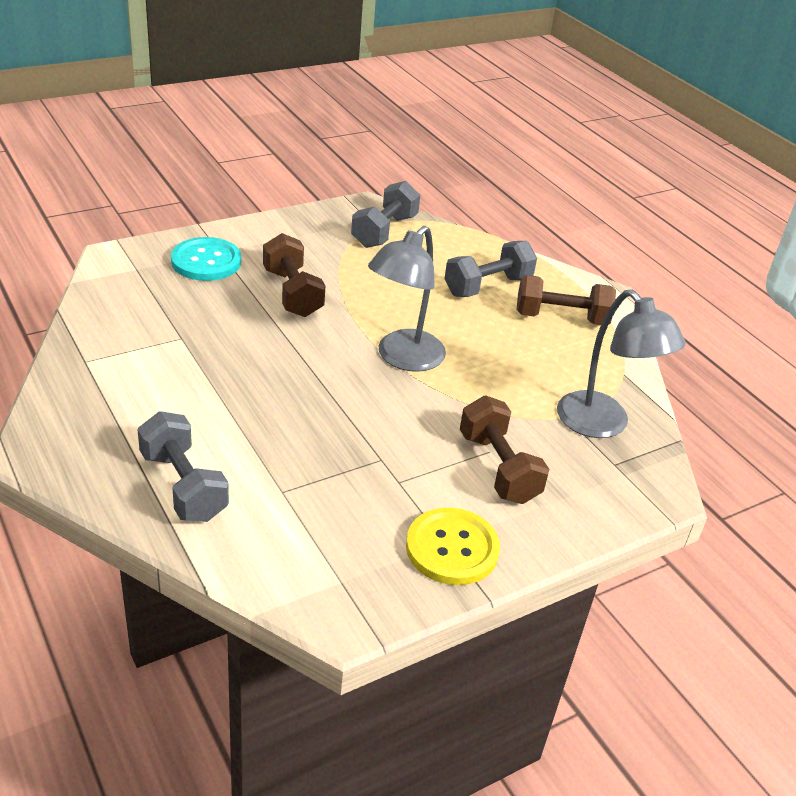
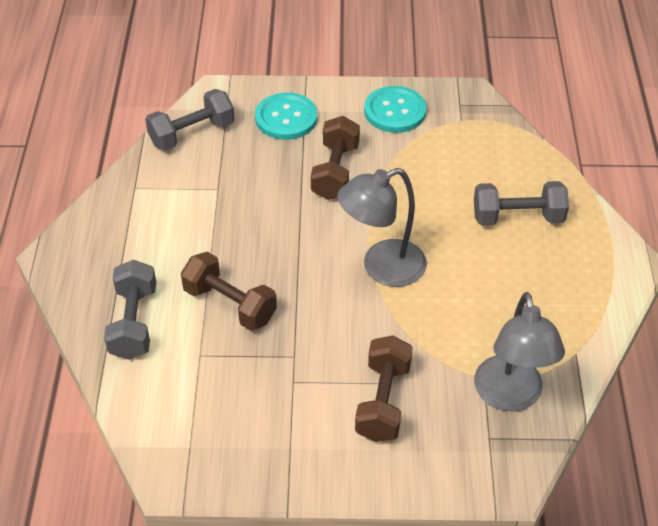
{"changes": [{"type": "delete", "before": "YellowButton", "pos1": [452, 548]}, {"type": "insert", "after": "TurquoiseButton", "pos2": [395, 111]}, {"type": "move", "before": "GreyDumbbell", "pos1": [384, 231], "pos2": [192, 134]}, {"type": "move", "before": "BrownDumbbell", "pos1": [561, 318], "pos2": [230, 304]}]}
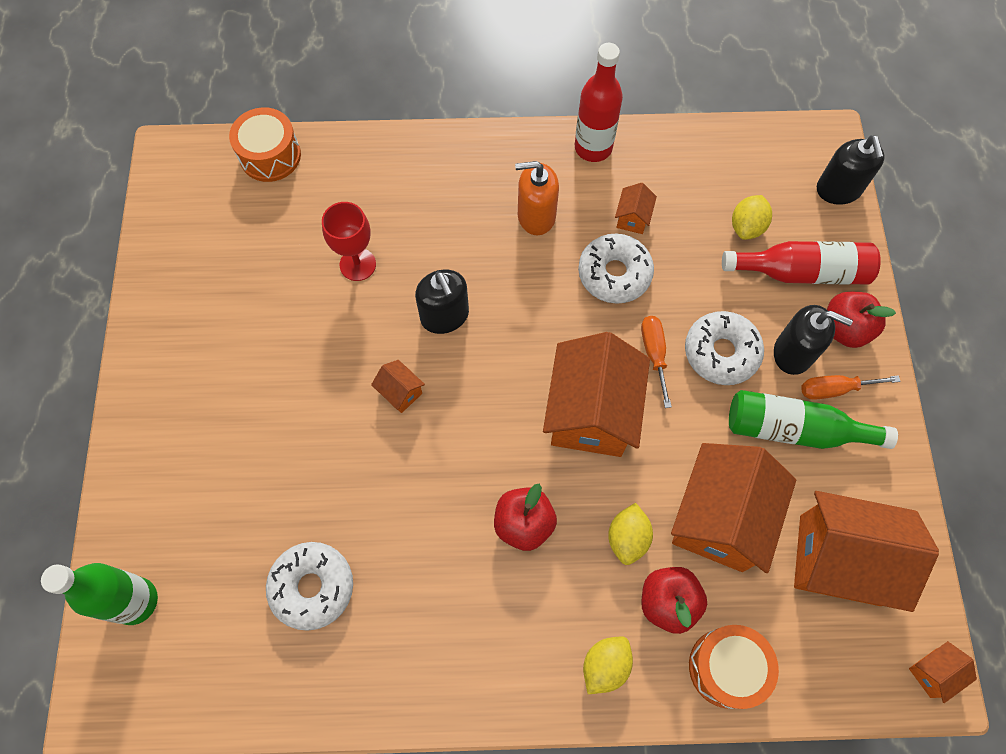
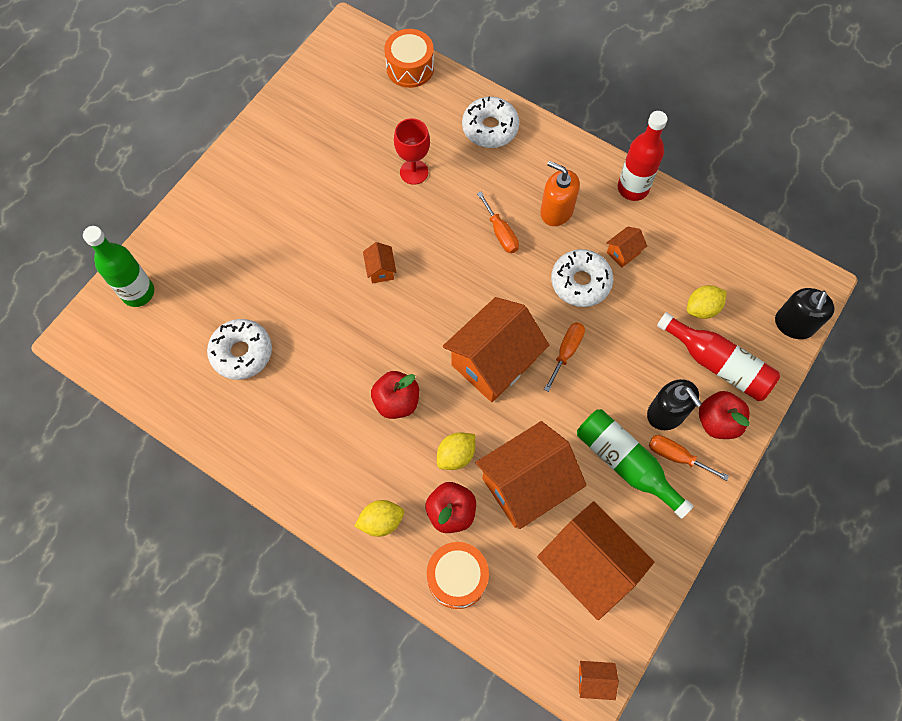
{"changes": [{"type": "delete", "before": "BlackSoapDispenser", "pos1": [445, 316]}, {"type": "insert", "after": "OrangeScrewdriver", "pos2": [500, 233]}, {"type": "move", "before": "WhiteDonut", "pos1": [721, 352], "pos2": [490, 128]}]}
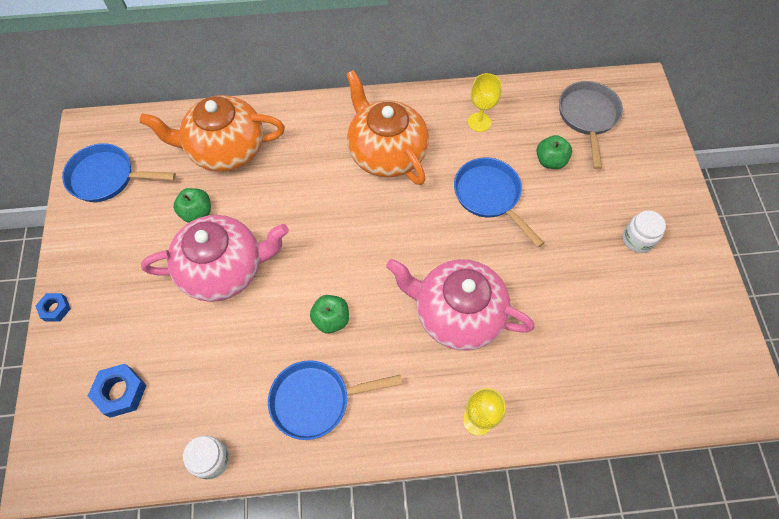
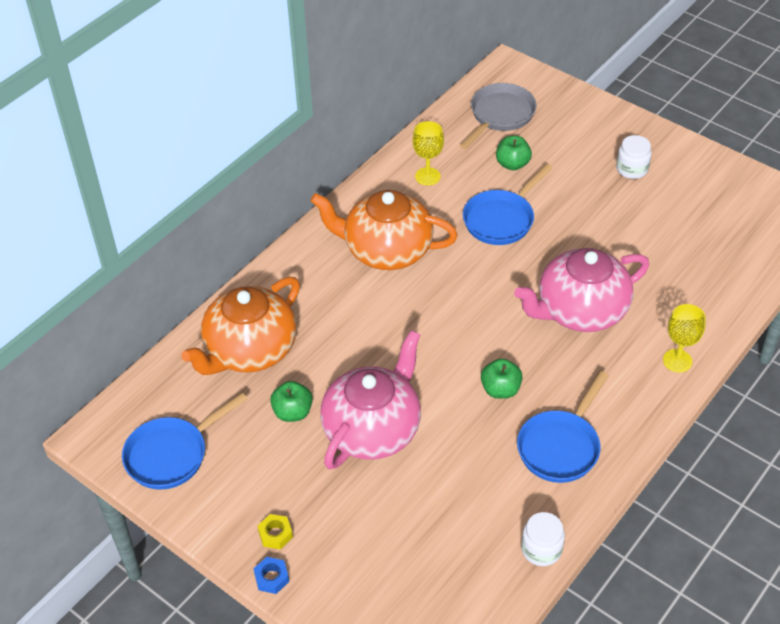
{"changes": [{"type": "delete", "before": "BlueNut", "pos1": [121, 392]}, {"type": "insert", "after": "YellowNut", "pos2": [275, 534]}, {"type": "rotate", "before": "BluePan", "pos1": [489, 196], "pos2": [501, 219], "turn": -60}, {"type": "rotate", "before": "GreyPan", "pos1": [588, 117], "pos2": [500, 116], "turn": 75}]}
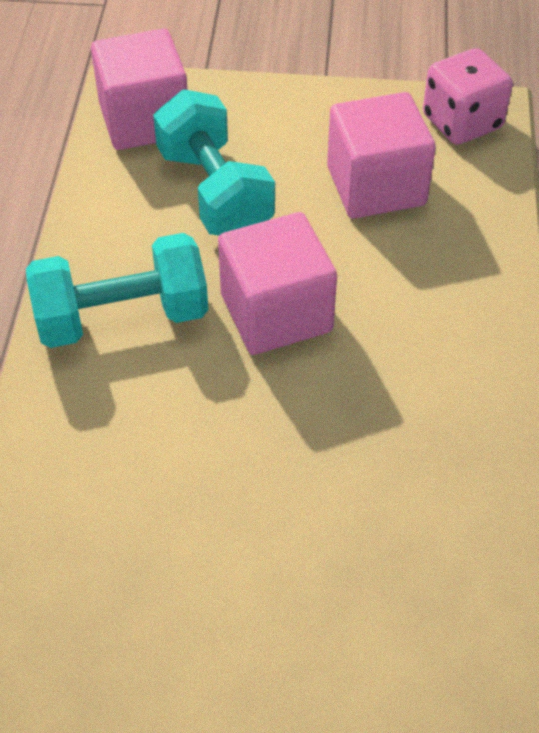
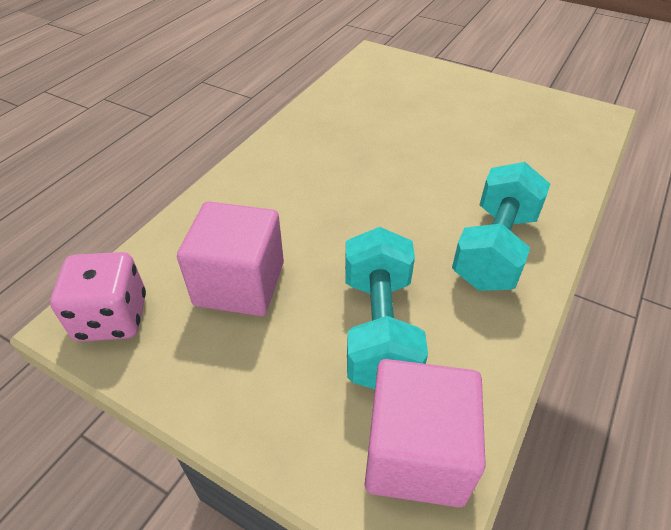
{"changes": [{"type": "delete", "before": "PinkCube", "pos1": [276, 313]}, {"type": "rotate", "before": "TurquoiseDumbbell", "pos1": [122, 318], "pos2": [494, 249], "turn": -75}]}
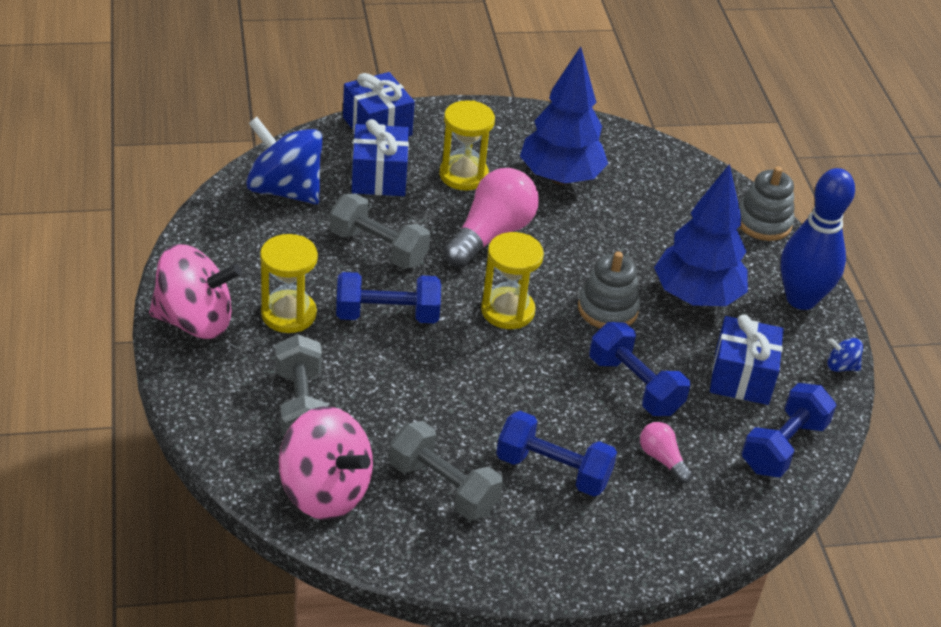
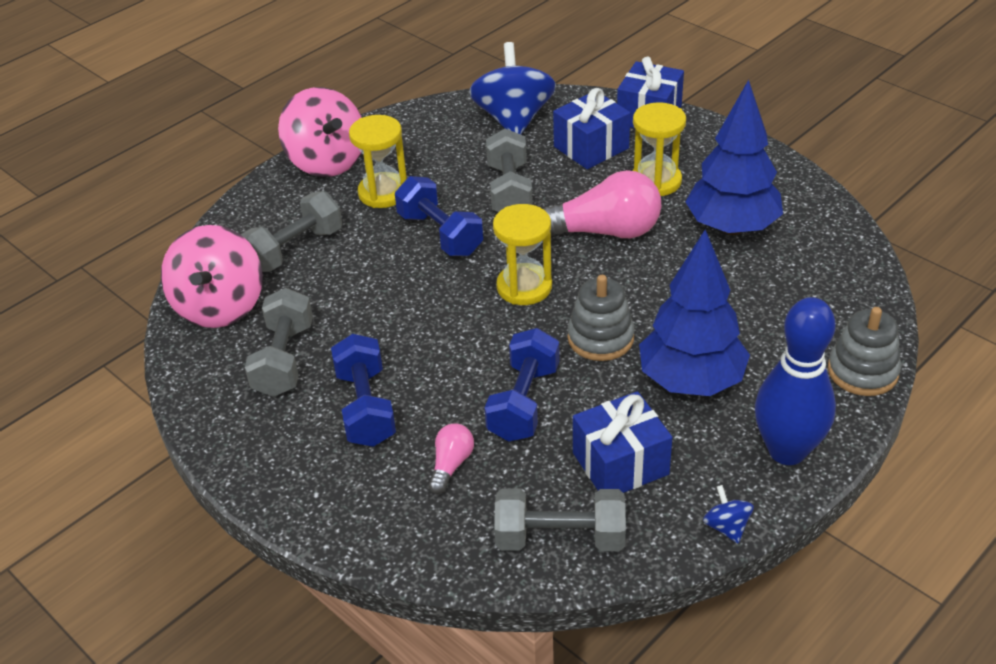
{"changes": [{"type": "recolor", "before": "BlueDumbbell", "after": "GreyDumbbell", "pos1": [783, 446], "pos2": [560, 538]}]}
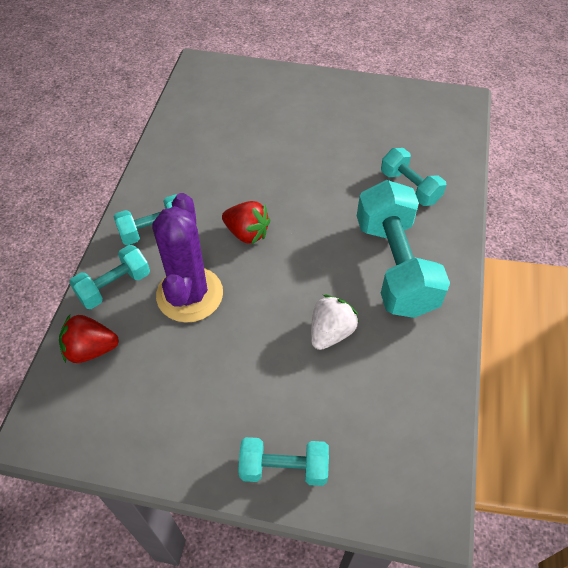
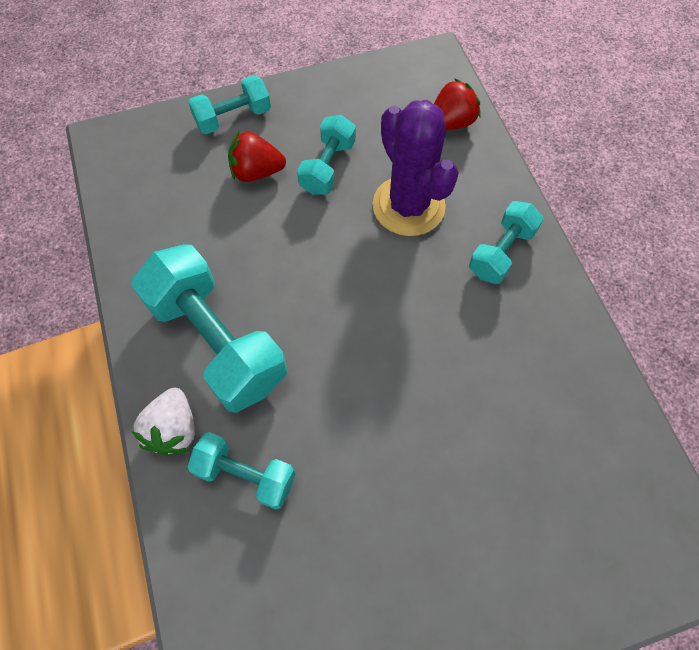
{"changes": [{"type": "move", "before": "TurquoiseDumbbell", "pos1": [114, 286], "pos2": [327, 167]}, {"type": "move", "before": "RedStrawberry", "pos1": [247, 233], "pos2": [256, 172]}, {"type": "move", "before": "WhiteStrawberry", "pos1": [330, 332], "pos2": [173, 429]}]}
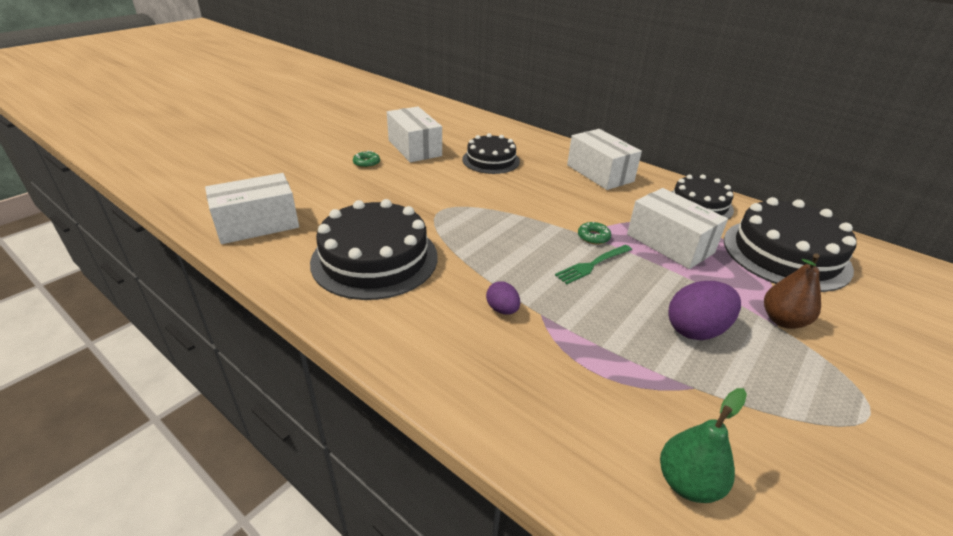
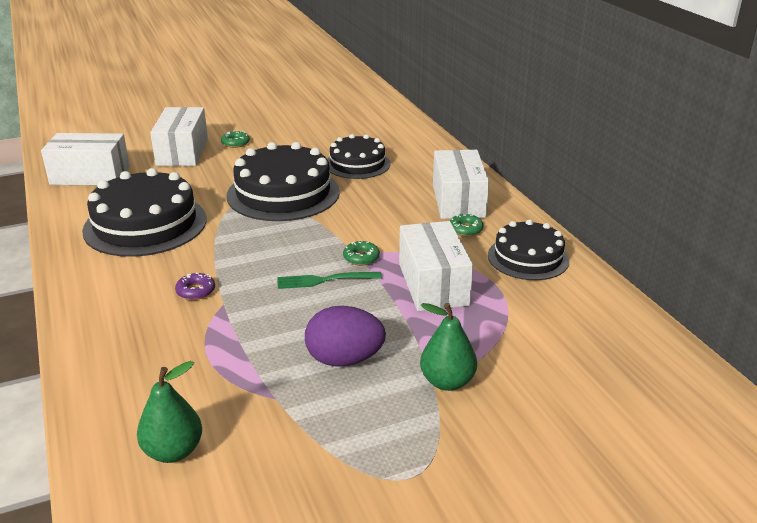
{"changes": [{"type": "insert", "after": "GreenDonut", "pos2": [465, 229]}, {"type": "move", "before": "WhiteBox", "pos1": [414, 148], "pos2": [182, 152]}, {"type": "move", "before": "BlackCake", "pos1": [785, 254], "pos2": [283, 193]}, {"type": "replace", "before": "PurpleEgg", "after": "PurpleDonut", "pos1": [502, 309], "pos2": [196, 291]}, {"type": "recolor", "before": "BrownPear", "after": "GreenPear", "pos1": [783, 320], "pos2": [447, 382]}]}
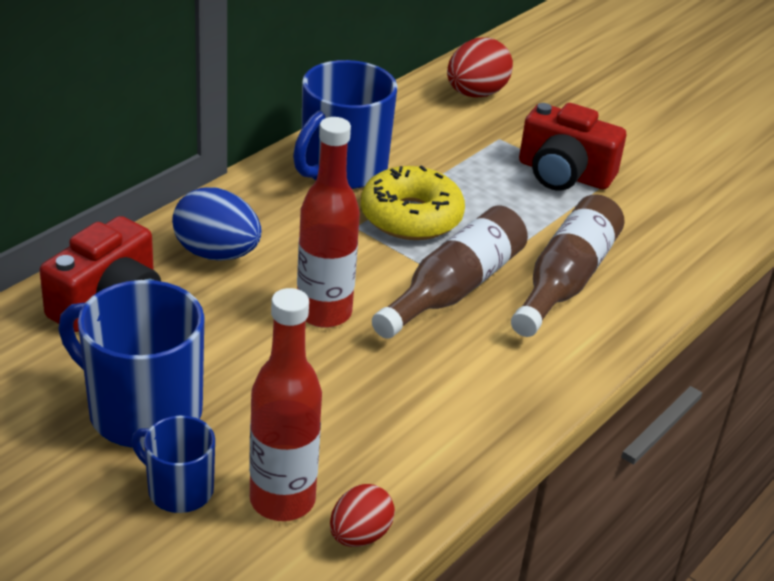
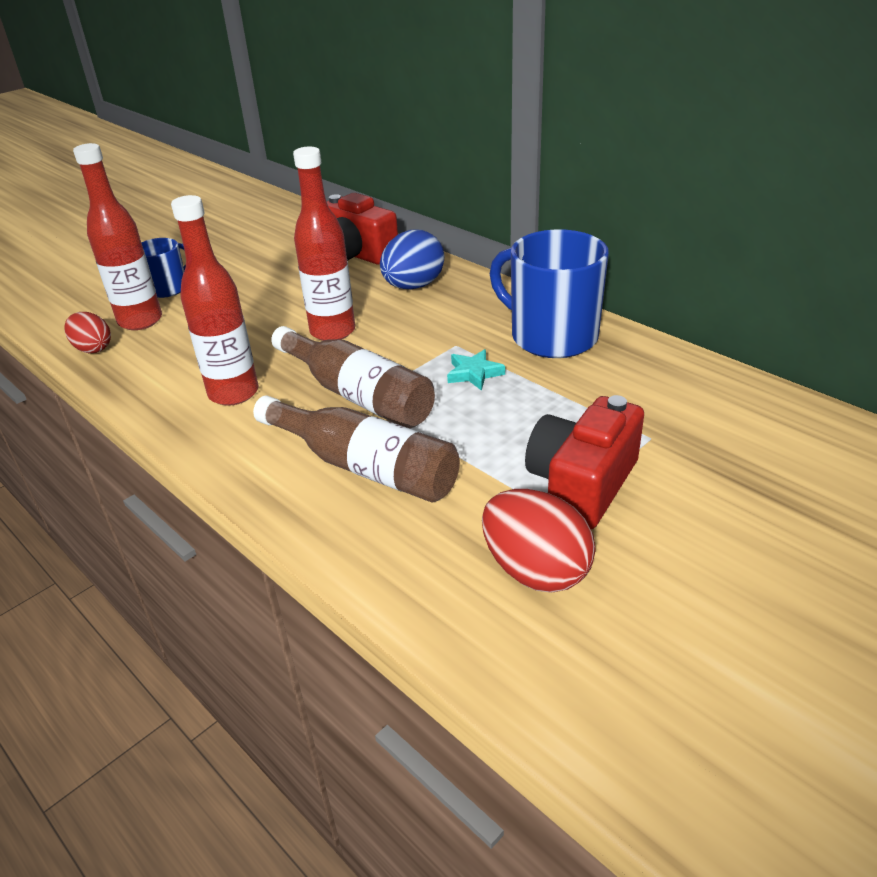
{"changes": [{"type": "delete", "before": "BlueMug", "pos1": [142, 411]}, {"type": "insert", "after": "RedBottle", "pos2": [233, 393]}, {"type": "move", "before": "RedEgg", "pos1": [475, 94], "pos2": [535, 570]}, {"type": "replace", "before": "YellowDonut", "after": "TurquoiseStar", "pos1": [411, 217], "pos2": [474, 373]}]}
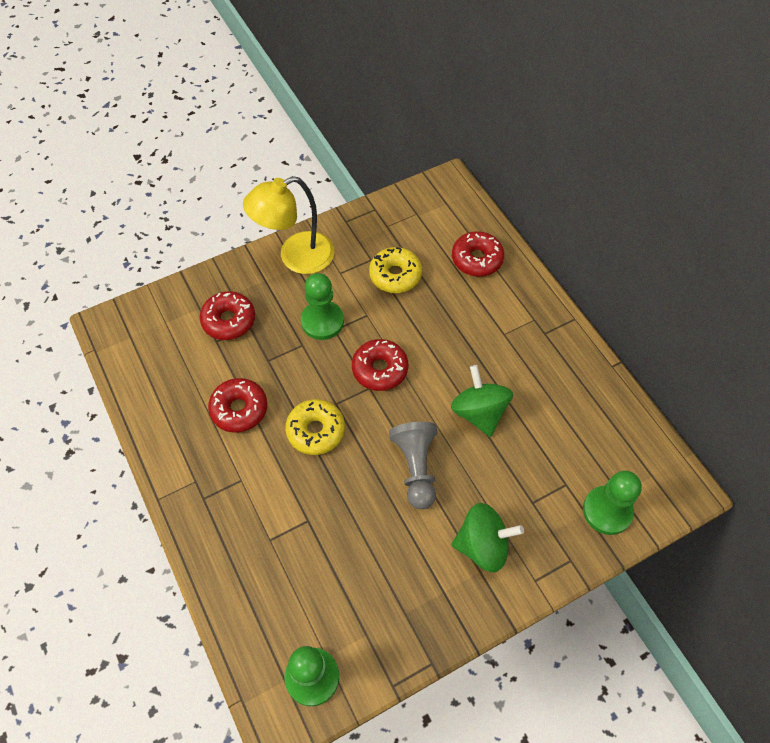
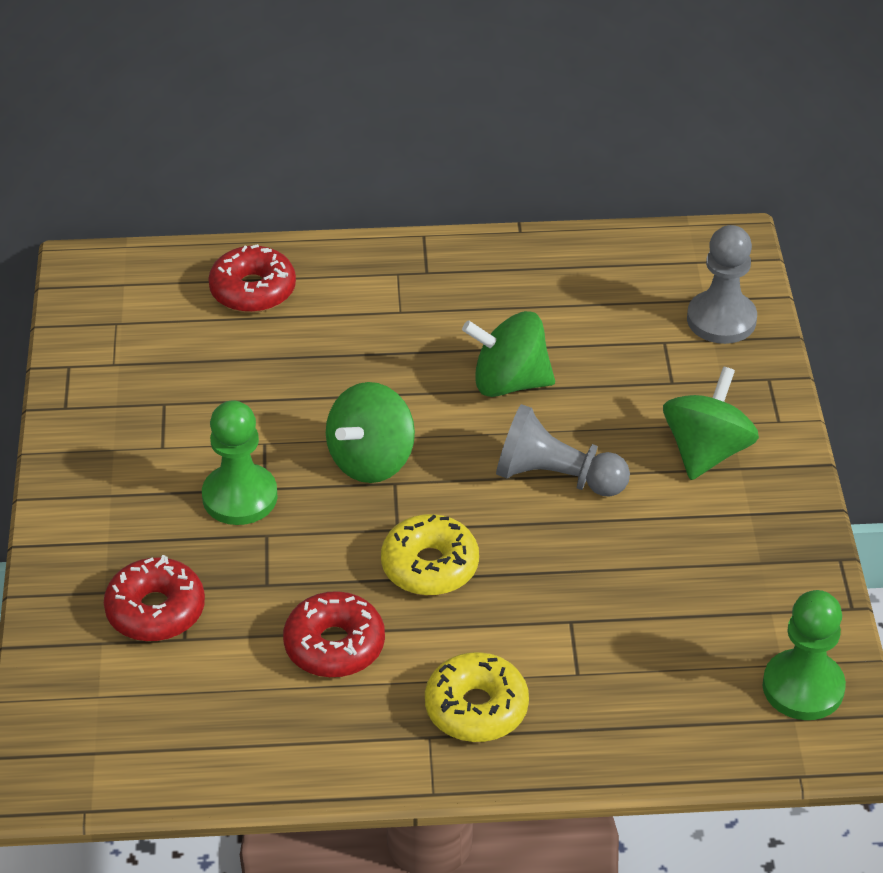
{"changes": [{"type": "delete", "before": "YellowLamp", "pos1": [296, 257]}, {"type": "move", "before": "YellowDonut", "pos1": [395, 275], "pos2": [476, 708]}, {"type": "replace", "before": "RedDonut", "after": "GreenSpinningTop", "pos1": [380, 369], "pos2": [371, 460]}, {"type": "recolor", "before": "GreenPawn", "after": "GreyPawn", "pos1": [607, 511], "pos2": [721, 320]}]}
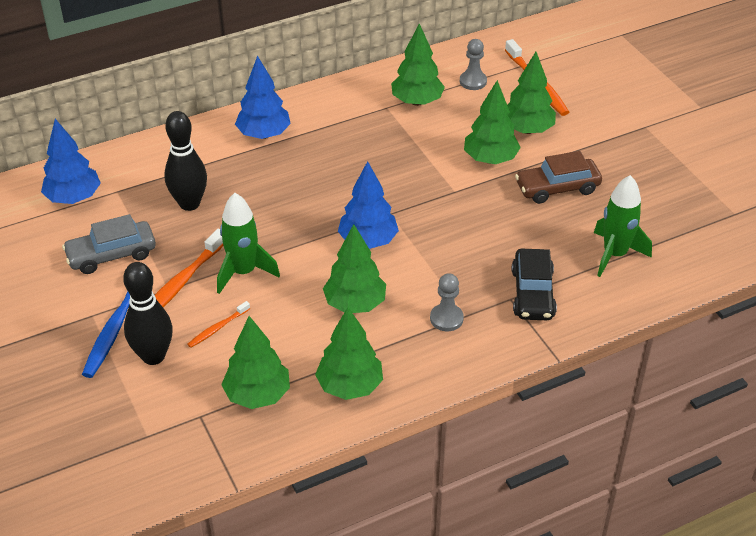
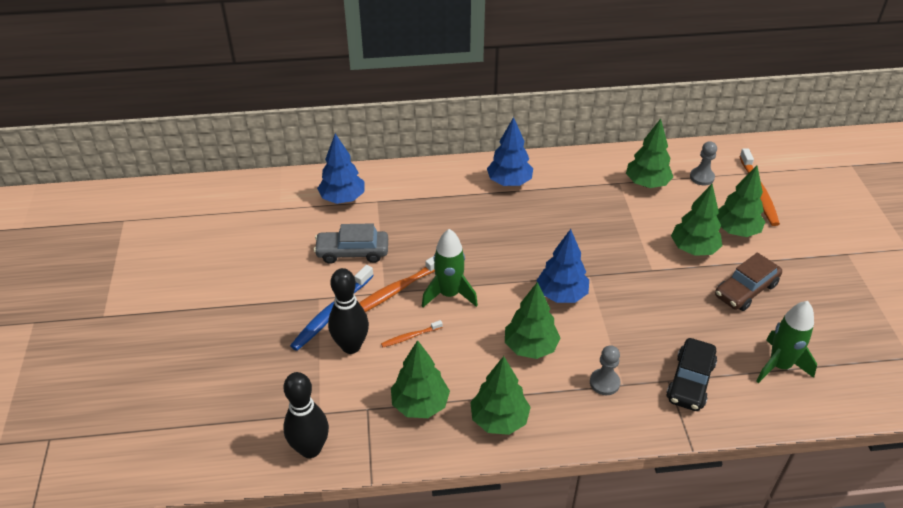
{"changes": [{"type": "move", "before": "BlackBowlingPin", "pos1": [189, 203], "pos2": [310, 449]}, {"type": "rotate", "before": "BrownCar", "pos1": [557, 188], "pos2": [745, 290], "turn": -45}]}
